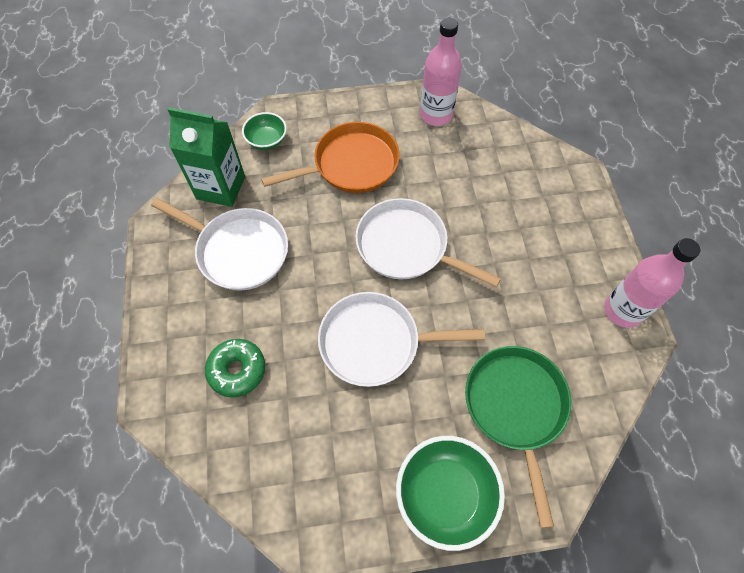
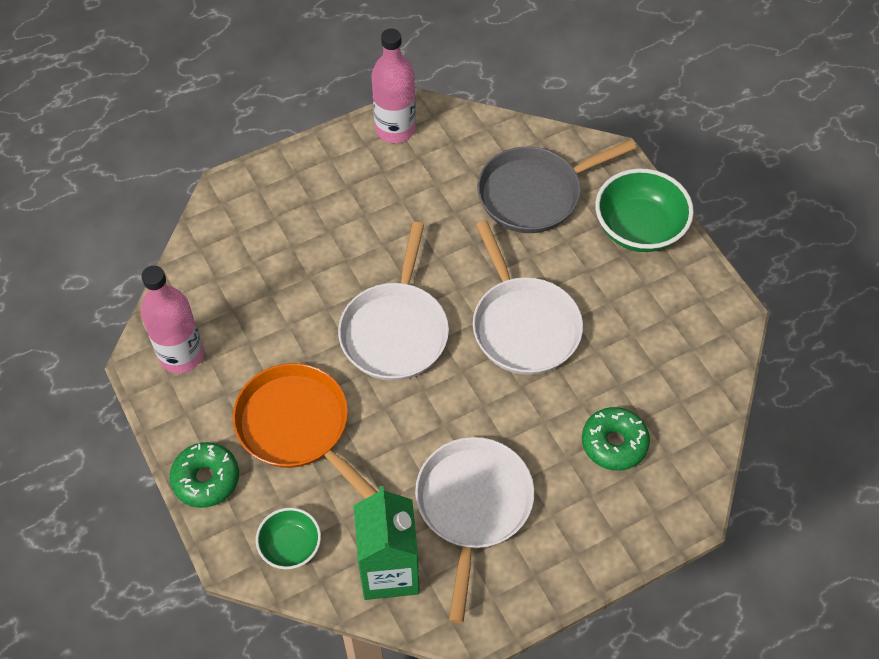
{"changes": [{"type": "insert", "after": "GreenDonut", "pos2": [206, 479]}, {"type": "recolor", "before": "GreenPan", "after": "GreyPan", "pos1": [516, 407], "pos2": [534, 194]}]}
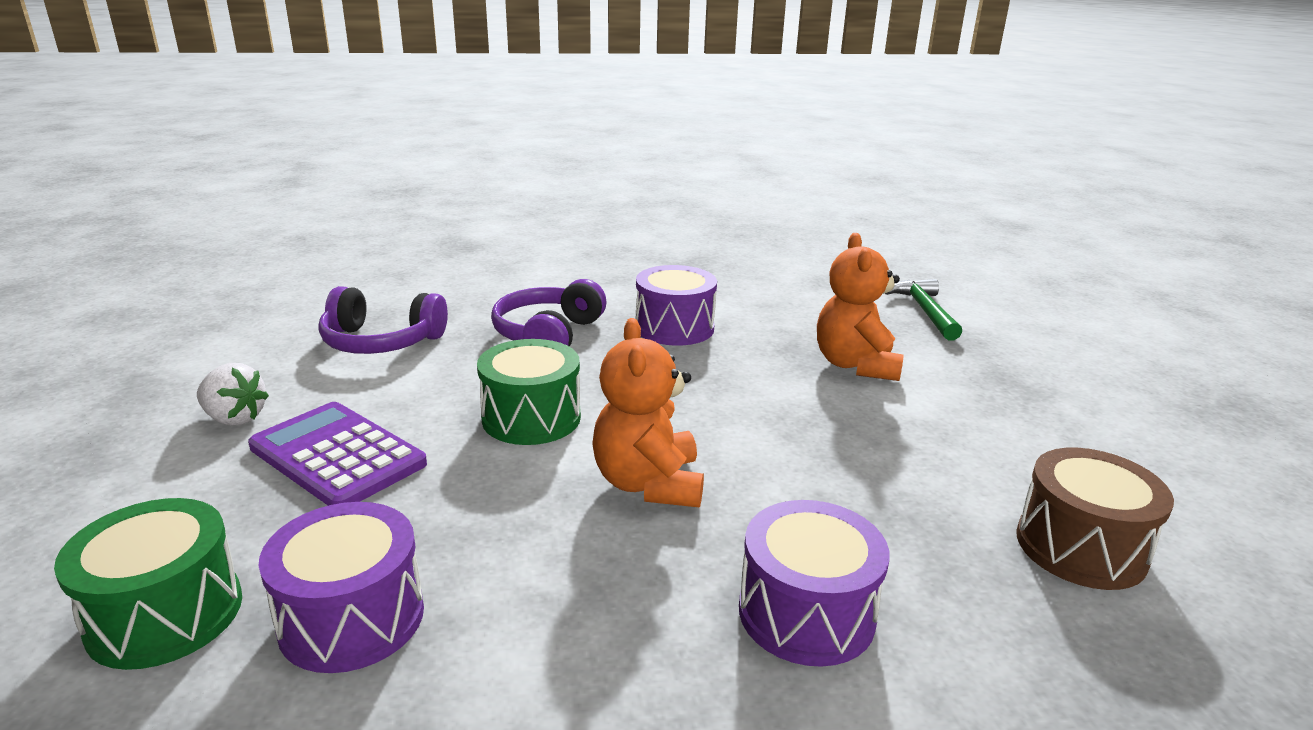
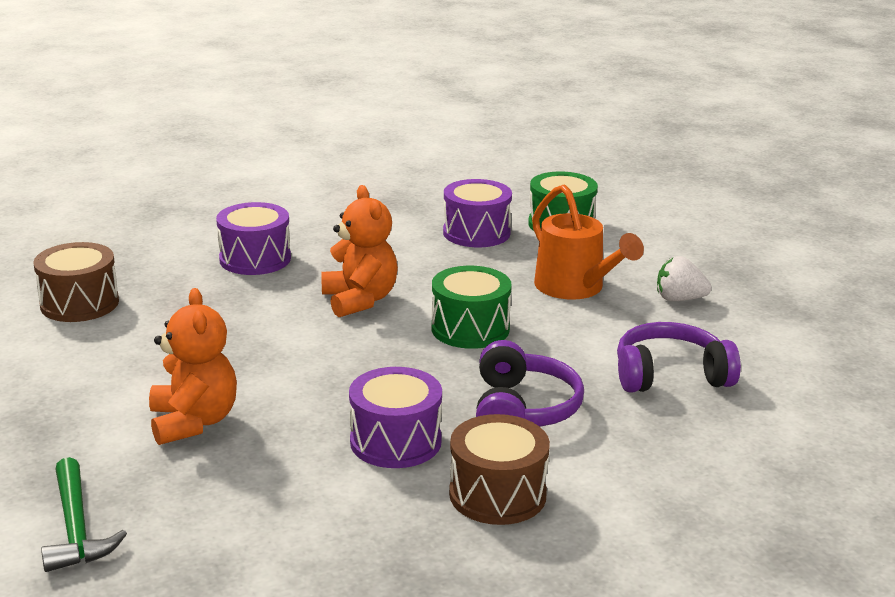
{"changes": [{"type": "insert", "after": "BrownDrum", "pos2": [497, 494]}, {"type": "replace", "before": "PurpleCalculator", "after": "OrangeWateringCan", "pos1": [337, 456], "pos2": [576, 288]}]}
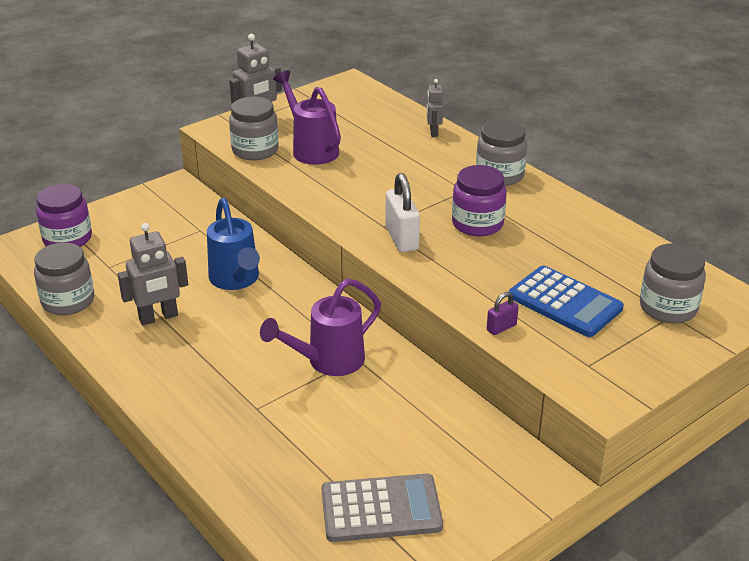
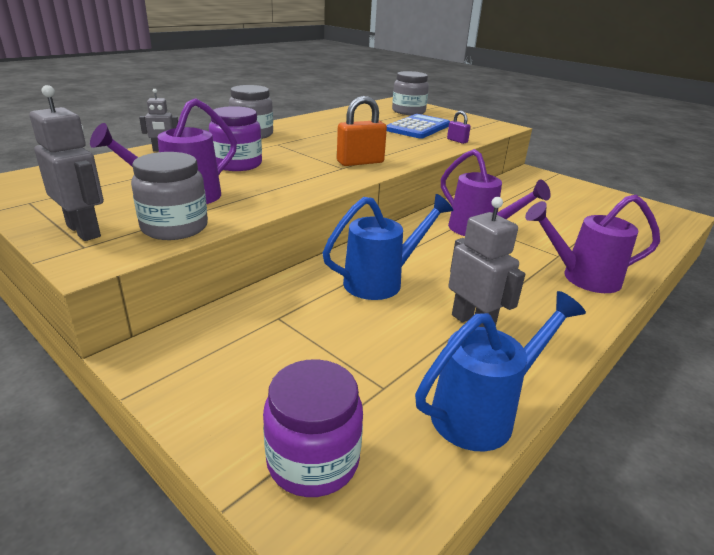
{"changes": [{"type": "delete", "before": "GreyCalculator", "pos1": [381, 509]}, {"type": "insert", "after": "PurpleWateringCan", "pos2": [582, 278]}, {"type": "move", "before": "PurpleJar", "pos1": [477, 224], "pos2": [237, 164]}, {"type": "replace", "before": "GreyJar", "after": "BlueWateringCan", "pos1": [68, 301], "pos2": [482, 413]}, {"type": "recolor", "before": "WhitePadlock", "after": "OrangePadlock", "pos1": [401, 238], "pos2": [360, 162]}]}
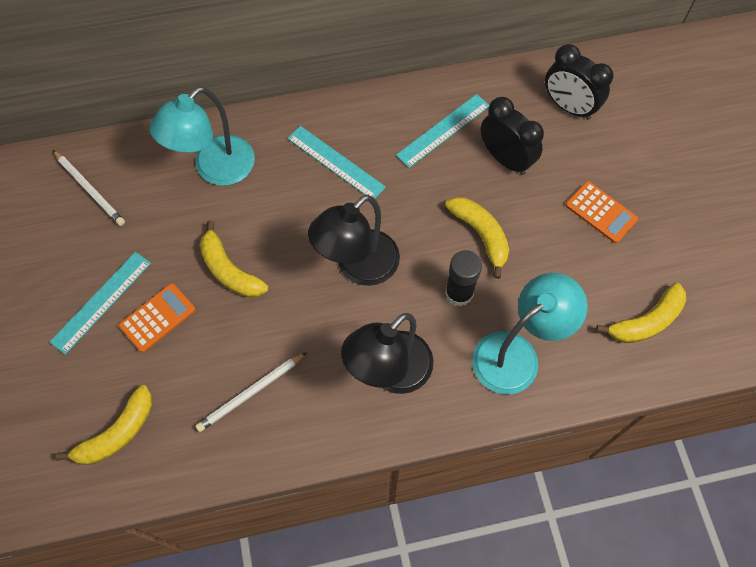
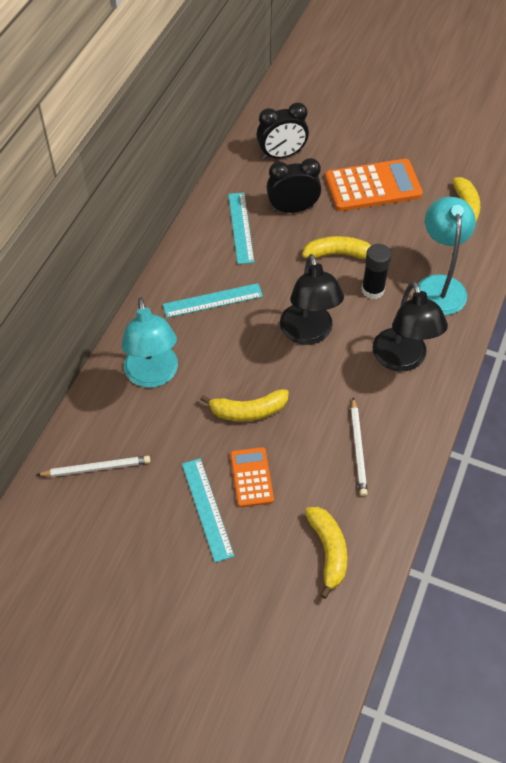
{"changes": [{"type": "resize", "before": "OrangeCalculator", "pos1": [601, 212], "pos2": [373, 186], "scale": 1.75}]}
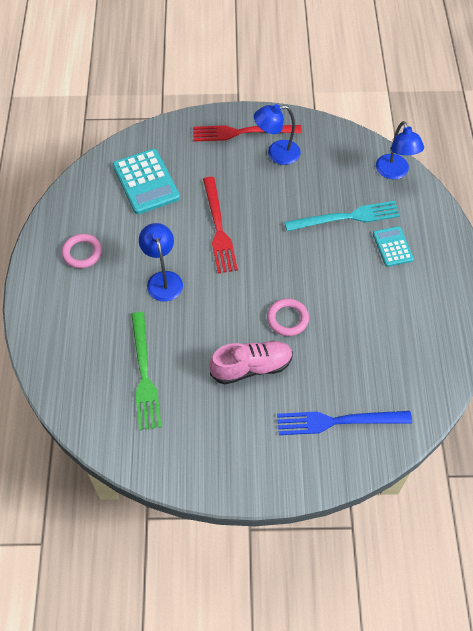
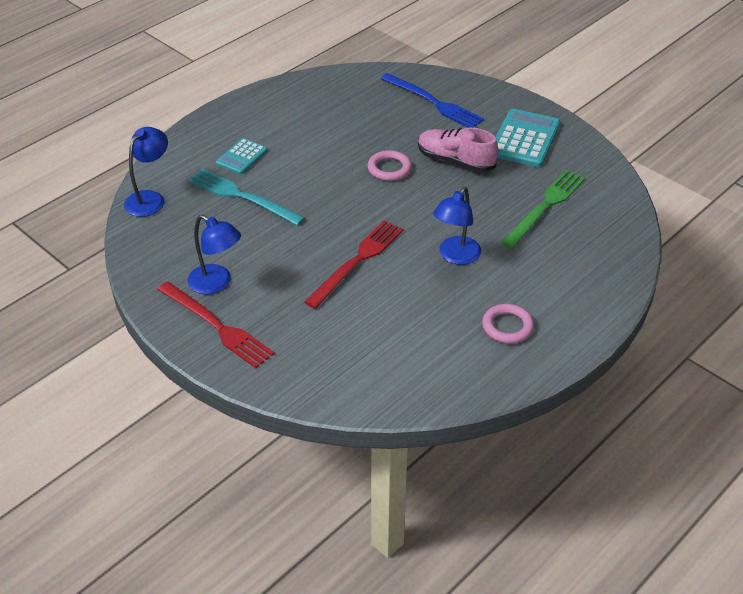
{"changes": [{"type": "move", "before": "TurquoiseCalculator", "pos1": [146, 182], "pos2": [524, 139]}]}
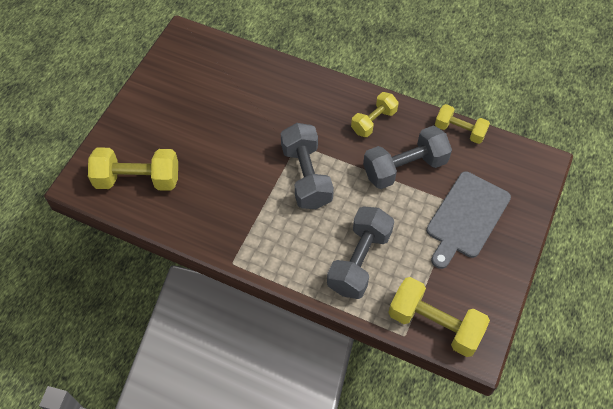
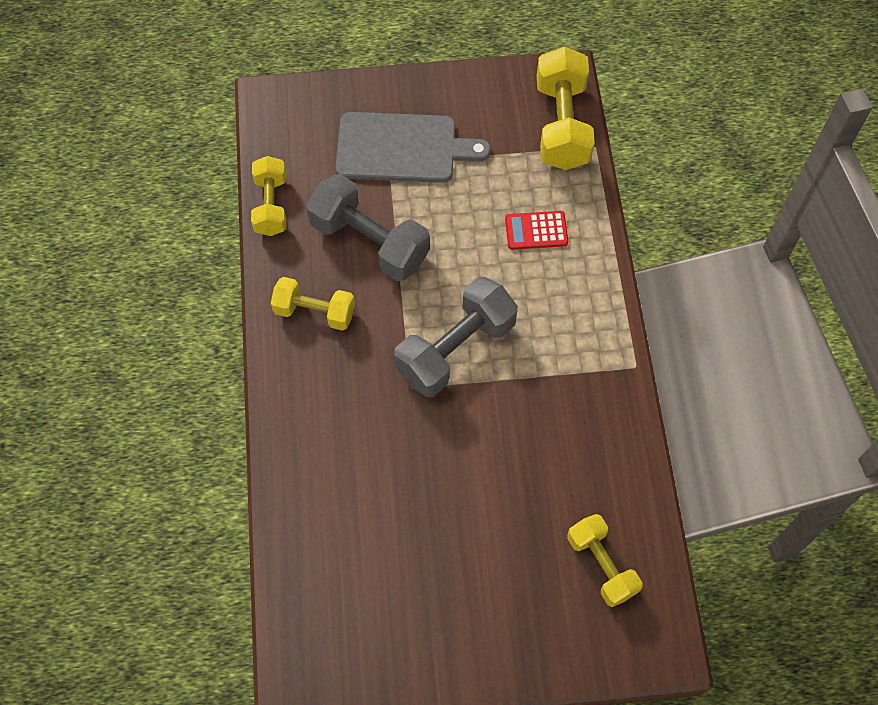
{"changes": [{"type": "replace", "before": "GreyDumbbell", "after": "RedCalculator", "pos1": [359, 261], "pos2": [536, 231]}, {"type": "resize", "before": "YellowDumbbell", "pos1": [138, 179], "pos2": [601, 565], "scale": 0.63}]}
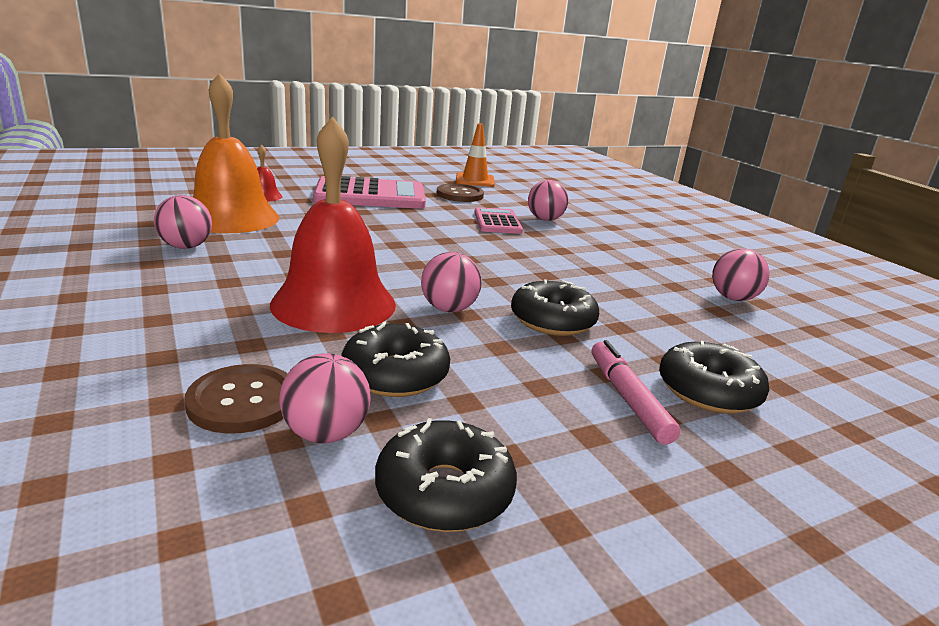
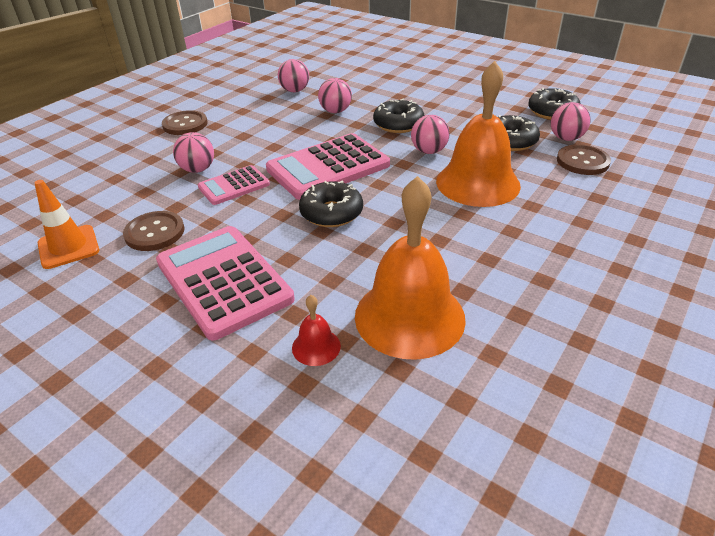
{"changes": [{"type": "delete", "before": "PinkMarker", "pos1": [627, 399]}, {"type": "insert", "after": "BrownButton", "pos2": [185, 124]}, {"type": "insert", "after": "PinkCalculator", "pos2": [328, 167]}, {"type": "move", "before": "PinkBall", "pos1": [186, 247], "pos2": [335, 111]}, {"type": "move", "before": "BlackDonut", "pos1": [708, 391], "pos2": [331, 213]}, {"type": "recolor", "before": "RedBell", "after": "OrangeBell", "pos1": [333, 304], "pos2": [477, 183]}]}
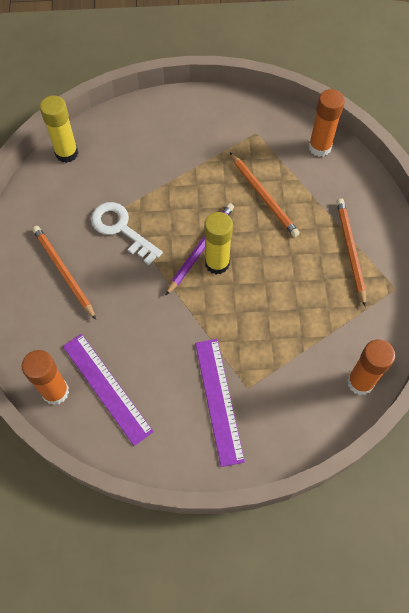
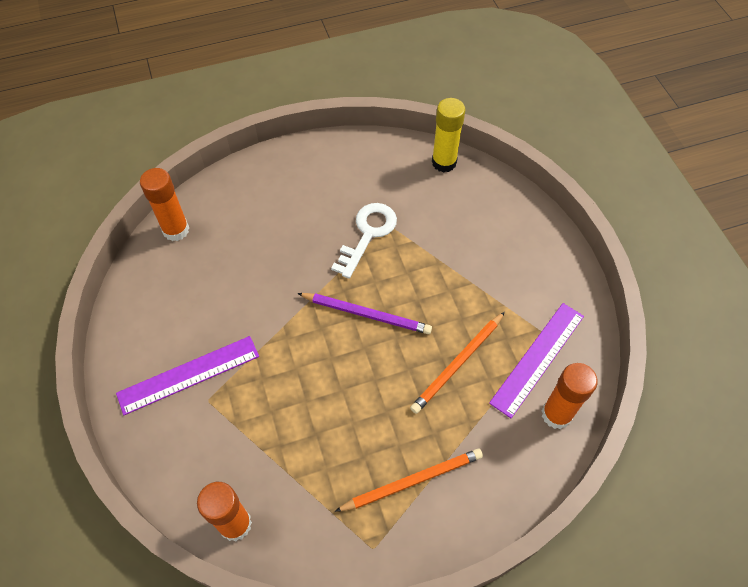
{"changes": [{"type": "delete", "before": "OrangePencil", "pos1": [63, 272]}, {"type": "delete", "before": "YellowGlueStick", "pos1": [217, 263]}, {"type": "move", "before": "PurpleRuler", "pos1": [106, 388], "pos2": [537, 358]}]}
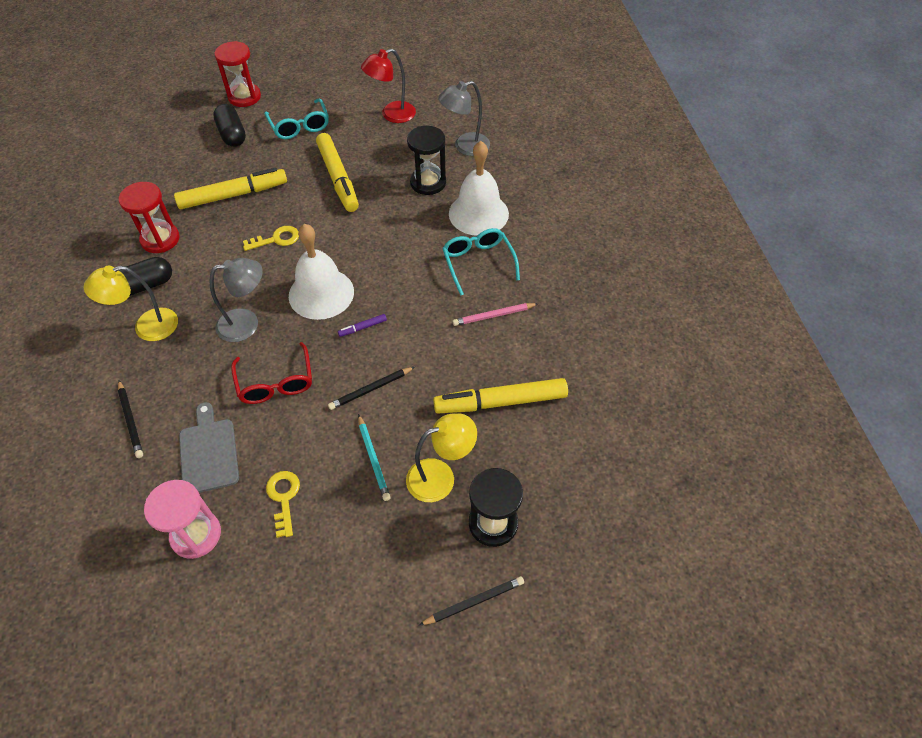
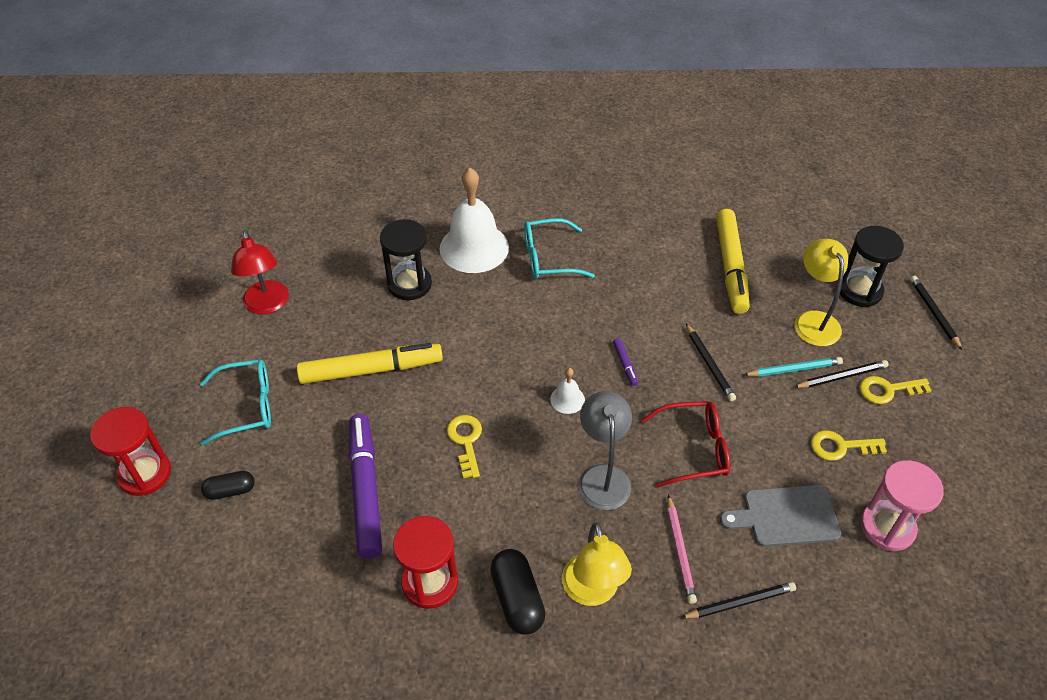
{"changes": [{"type": "delete", "before": "GreyLamp", "pos1": [465, 147]}, {"type": "insert", "after": "BlackPencil", "pos2": [842, 376]}, {"type": "insert", "after": "YellowKey", "pos2": [887, 390]}, {"type": "move", "before": "PinkPencil", "pos1": [493, 316], "pos2": [680, 551]}, {"type": "recolor", "before": "YellowMarker", "after": "PurpleMarker", "pos1": [233, 195], "pos2": [366, 490]}, {"type": "resize", "before": "BlackCapsule", "pos1": [232, 134], "pos2": [230, 491], "scale": 0.63}, {"type": "resize", "before": "WhiteBell", "pos1": [321, 293], "pos2": [567, 399], "scale": 0.44}]}
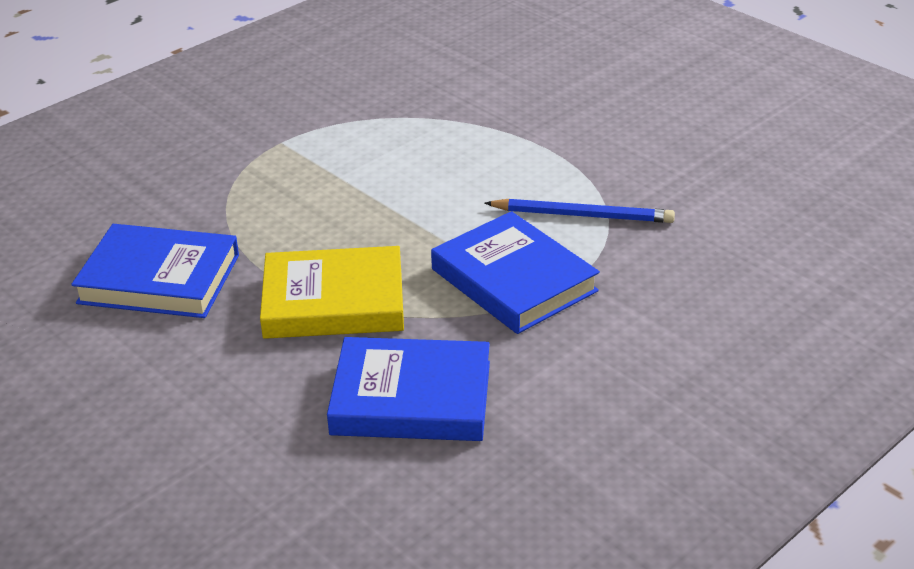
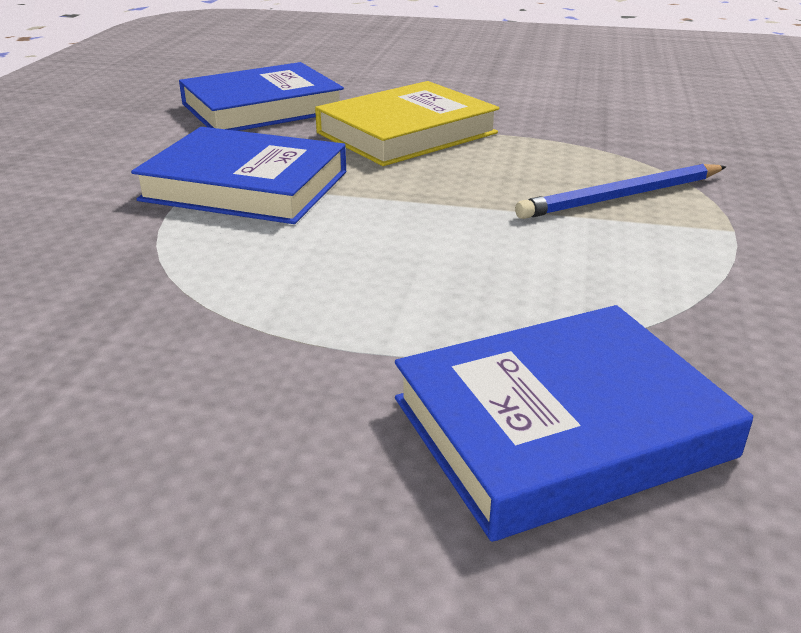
{"changes": [{"type": "move", "before": "BlueBook", "pos1": [159, 279], "pos2": [560, 427]}, {"type": "move", "before": "BluePencil", "pos1": [583, 215], "pos2": [622, 197]}]}
